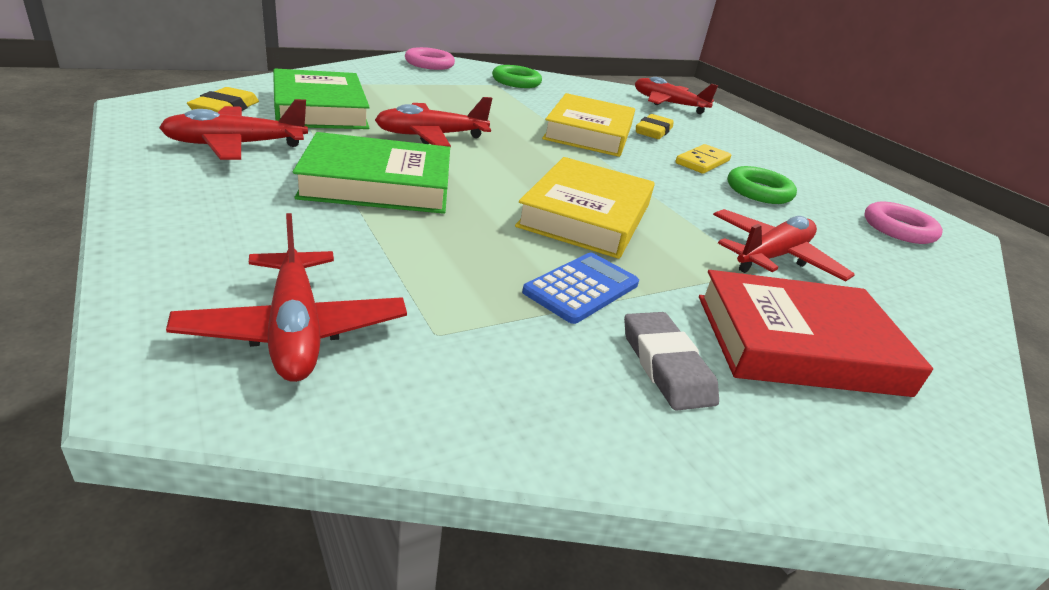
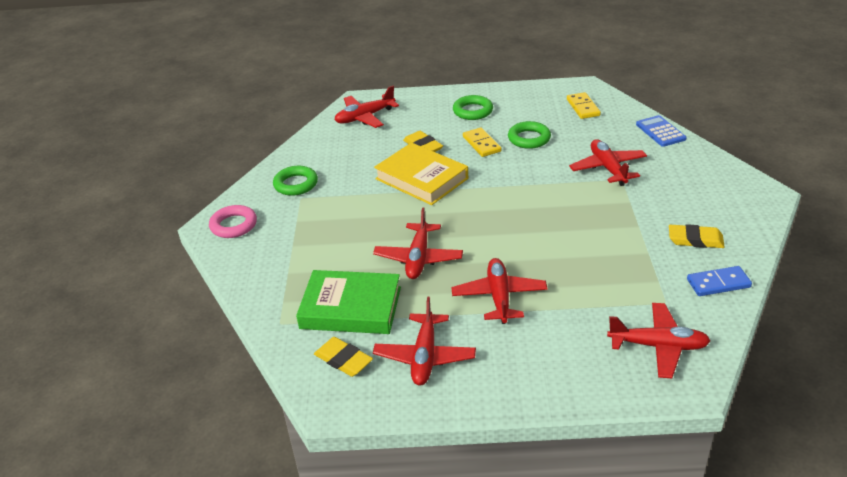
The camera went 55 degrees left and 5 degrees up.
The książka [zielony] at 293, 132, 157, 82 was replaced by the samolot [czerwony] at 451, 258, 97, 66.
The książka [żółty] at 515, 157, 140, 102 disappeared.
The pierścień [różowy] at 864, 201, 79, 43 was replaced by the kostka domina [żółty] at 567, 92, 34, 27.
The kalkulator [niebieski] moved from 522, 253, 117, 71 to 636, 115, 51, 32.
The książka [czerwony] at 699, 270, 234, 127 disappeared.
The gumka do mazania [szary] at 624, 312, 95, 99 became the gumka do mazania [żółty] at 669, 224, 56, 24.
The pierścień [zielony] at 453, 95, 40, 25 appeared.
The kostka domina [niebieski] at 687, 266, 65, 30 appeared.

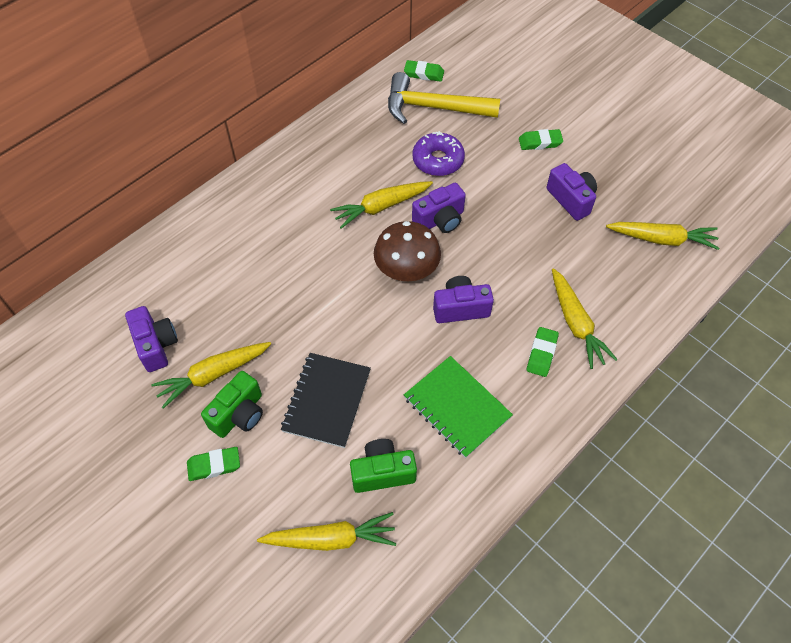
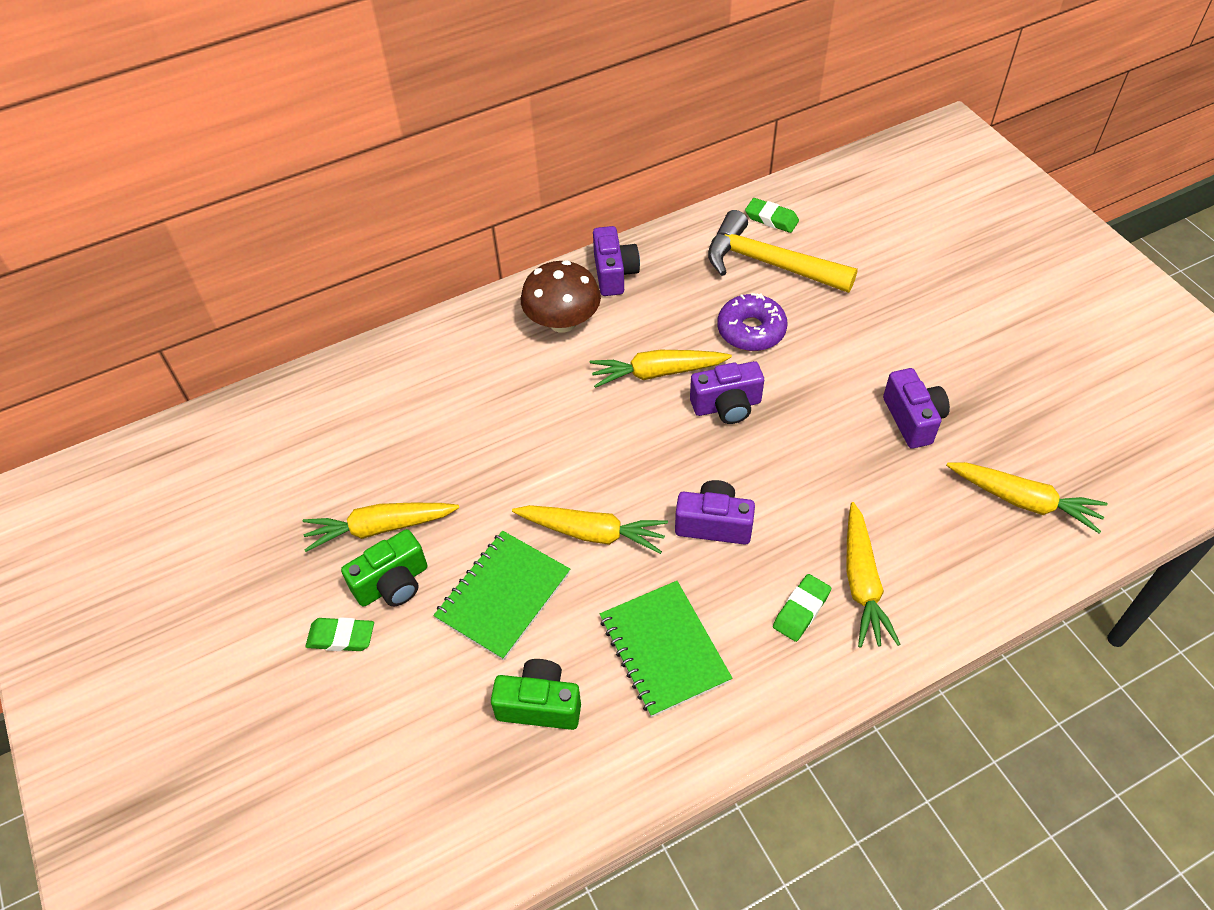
The camera went 20 degrees right and 5 degrees down.
The gumka do mazania [zielony] at 519, 129, 44, 21 disappeared.
The grzyb [brązowy] moved from 374, 221, 67, 60 to 521, 260, 80, 73.
The aparat fotograficzny [fioletowy] moved from 125, 306, 53, 66 to 593, 226, 47, 70.
The zeszyt [czarny] at 281, 353, 90, 95 became the zeszyt [zielony] at 433, 531, 137, 129.
The marchewka [żółty] moved from 257, 512, 139, 39 to 512, 505, 156, 49.

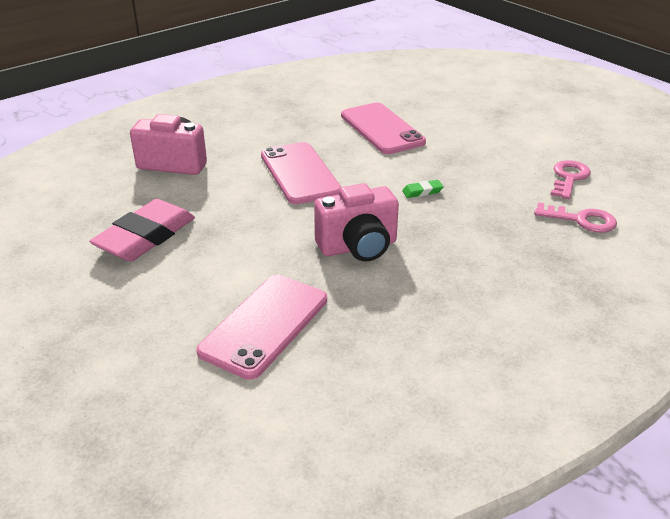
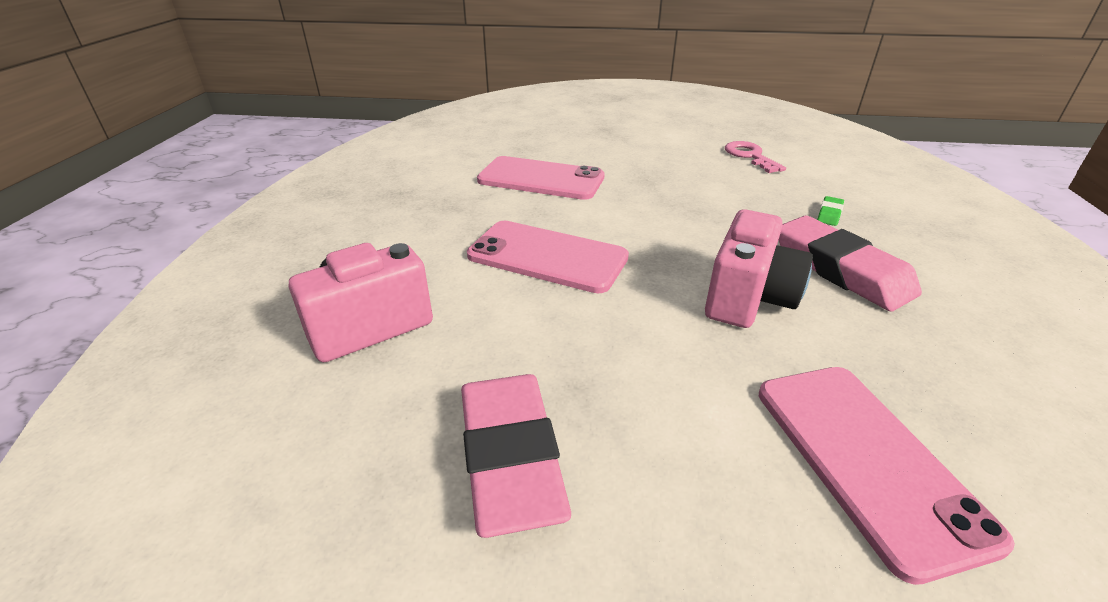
The camera went 45 degrees left and 0 degrees up.
The gumka do mazania [zielony] moved from 402, 180, 42, 18 to 817, 196, 27, 30.
The klucz [różowy] at 534, 202, 83, 31 disappeared.
The gumka do mazania [różowy] at 779, 216, 143, 95 appeared.

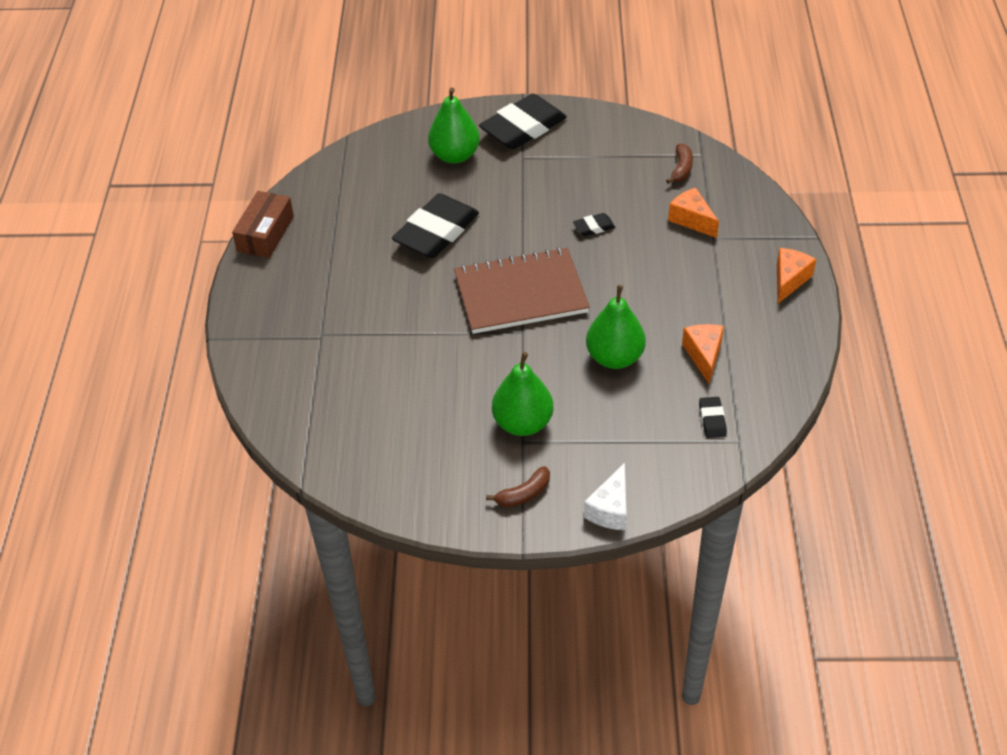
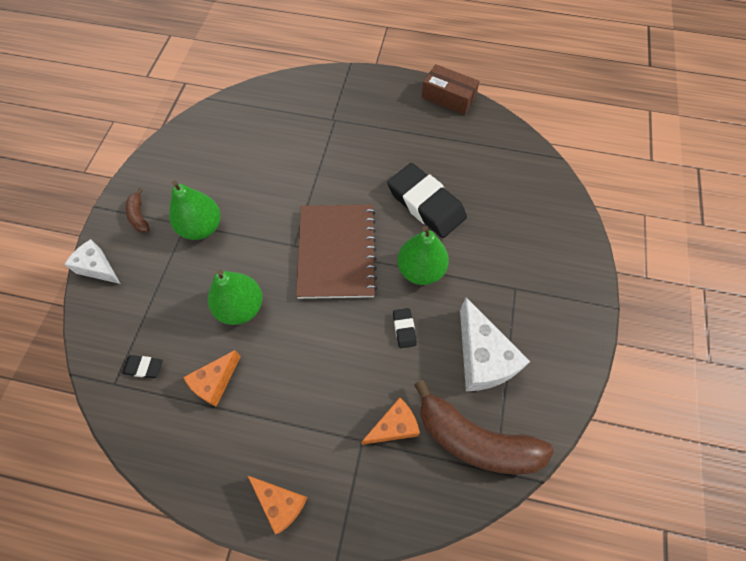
The camera went 100 degrees right and 15 degrees up.
The gruszka [zielony] moved from 428, 87, 52, 77 to 397, 226, 52, 59.
The gumka do mazania [czarny] at 479, 94, 88, 55 disappeared.
The banan [brązowy] at 666, 143, 27, 41 changed to 2.25 times the size.
The ser [pomarańczowy] at 682, 324, 42, 60 turned 120 degrees clockwise.
The ser [biały] at 460, 298, 70, 93 appeared.

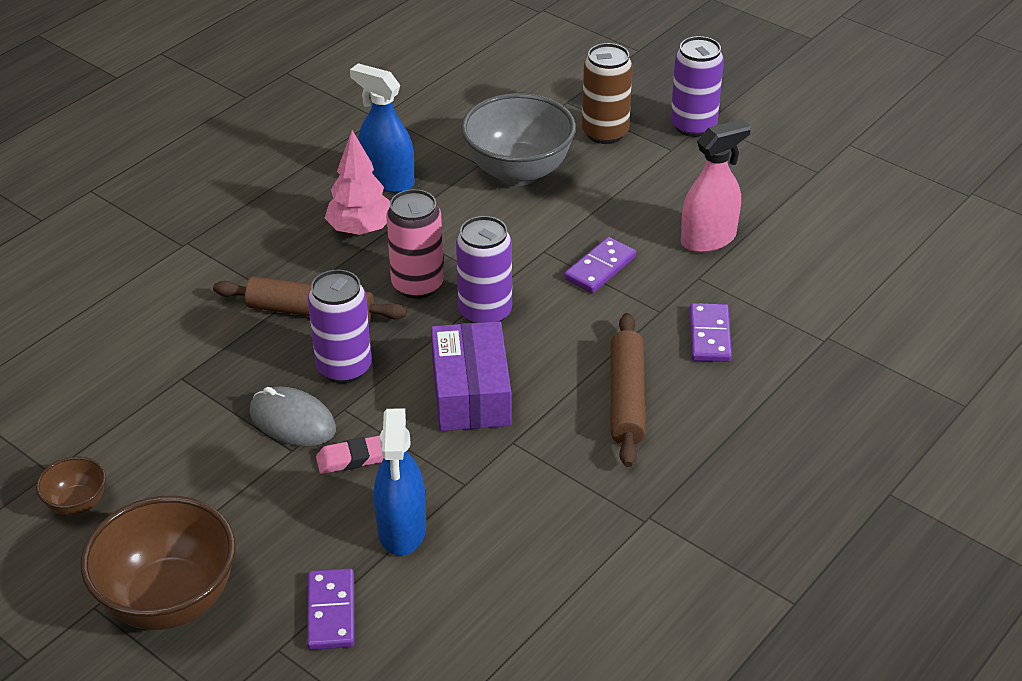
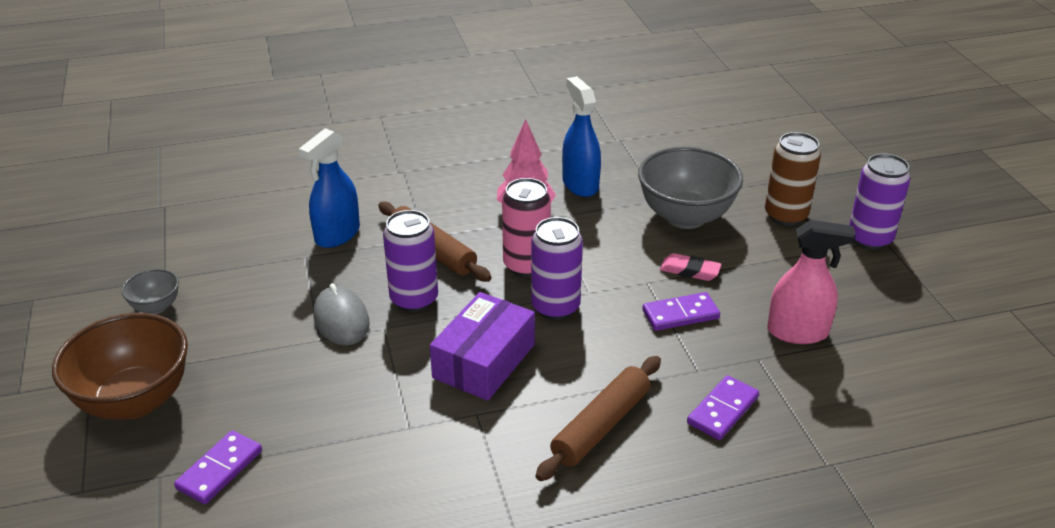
The camera went 35 degrees right and 5 degrees down.
The spryskiwacz [niebieski] moved from 374, 408, 52, 148 to 299, 128, 61, 120.
The gumka do mazania [różowy] moved from 316, 436, 68, 38 to 660, 253, 62, 28.
The miska [brązowy] at 36, 456, 70, 60 became the miska [szary] at 121, 269, 58, 45.

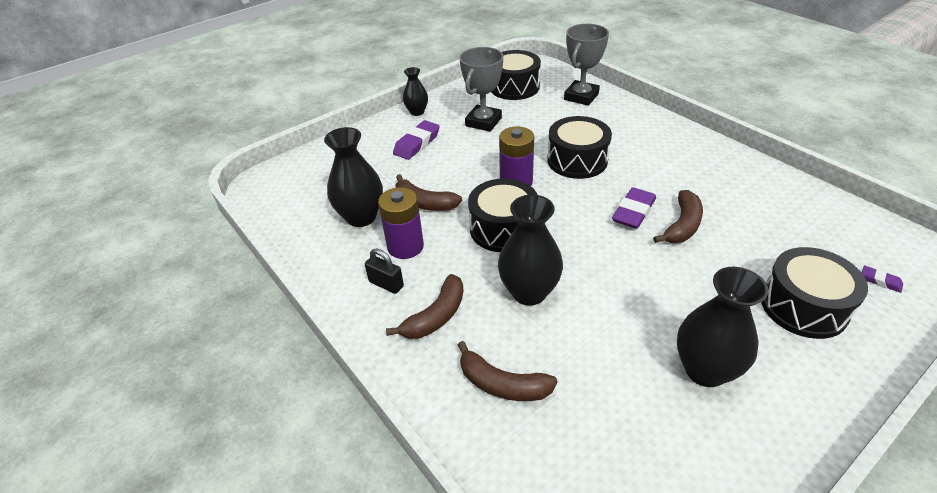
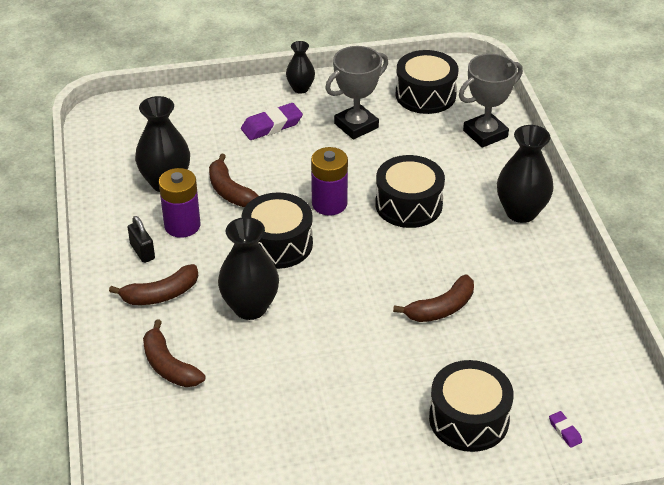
The camera went 25 degrees right and 0 degrees up.
The gumka do mazania [fioletowy] at 612, 187, 44, 42 disappeared.
The wazon [czarny] moved from 677, 267, 92, 120 to 497, 125, 57, 98.

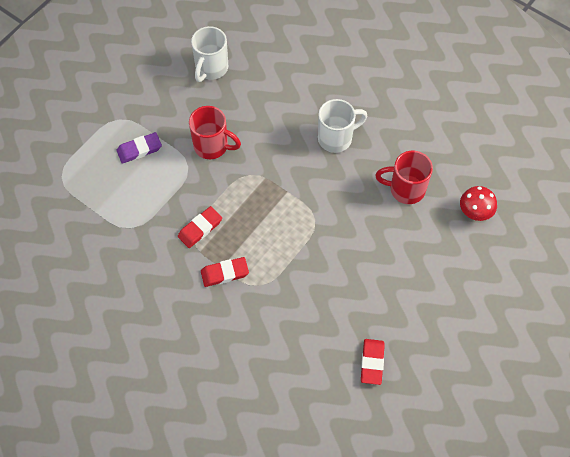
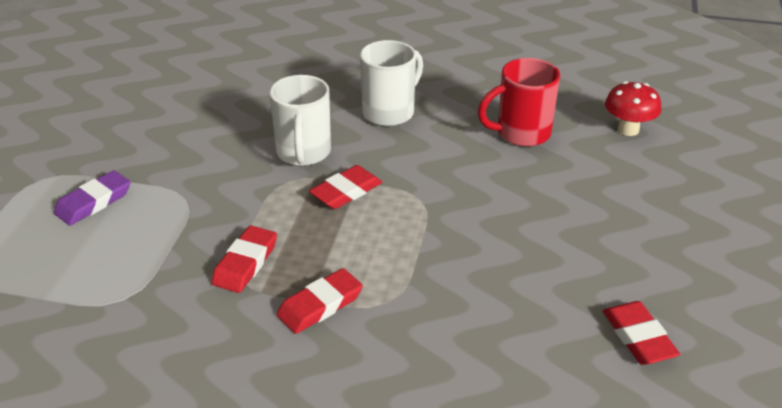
The camera went 25 degrees left and 25 degrees down.
The kubek [biały] moved from 191, 26, 37, 56 to 269, 75, 62, 91.
The kubek [czerwony] at 189, 106, 52, 53 disappeared.
The gumka do mazania [czerwony] at 309, 165, 73, 44 appeared.

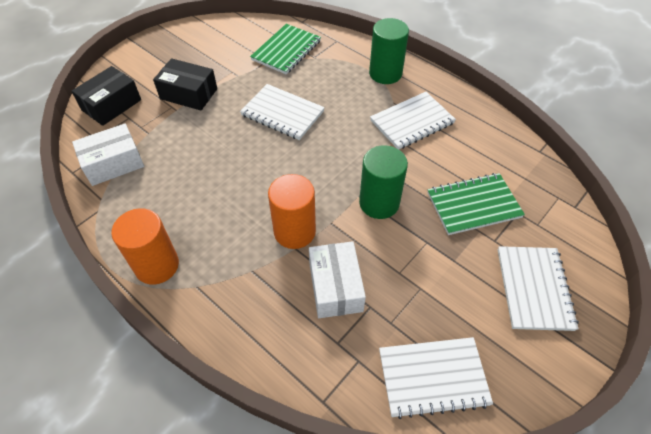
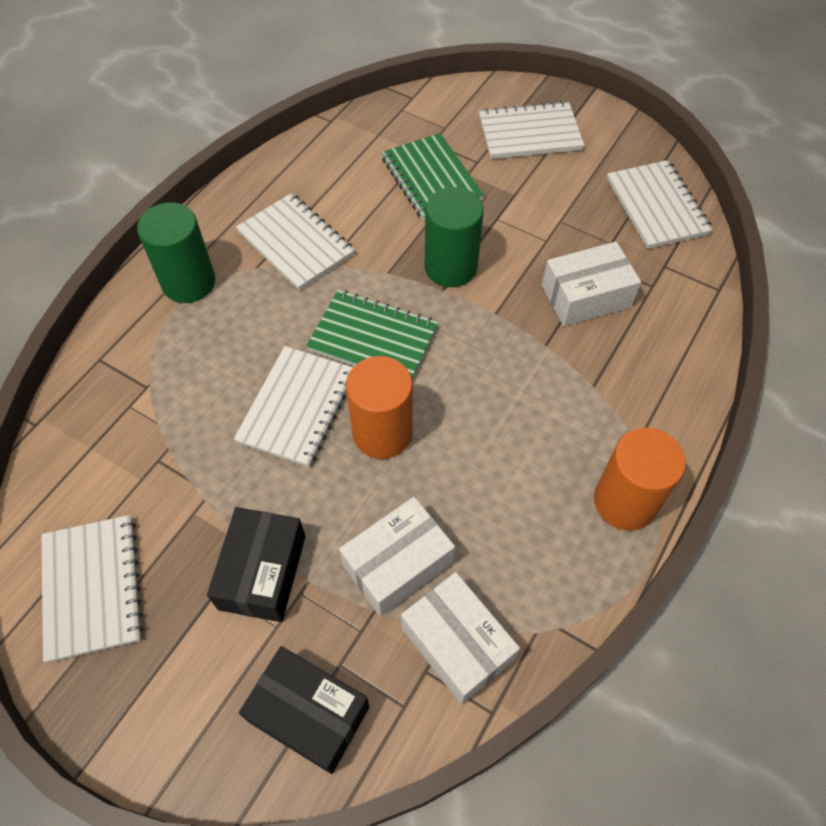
The camera went 100 degrees left and 5 degrees up.
The zeszyt [zielony] moved from 250, 24, 71, 50 to 306, 290, 132, 90.
The walec [pomarańczowy] moved from 268, 174, 48, 75 to 346, 356, 67, 103.
The pudełko [biały] at 339, 497, 116, 119 appeared.
The zeszyt [biały] at 41, 515, 103, 148 appeared.

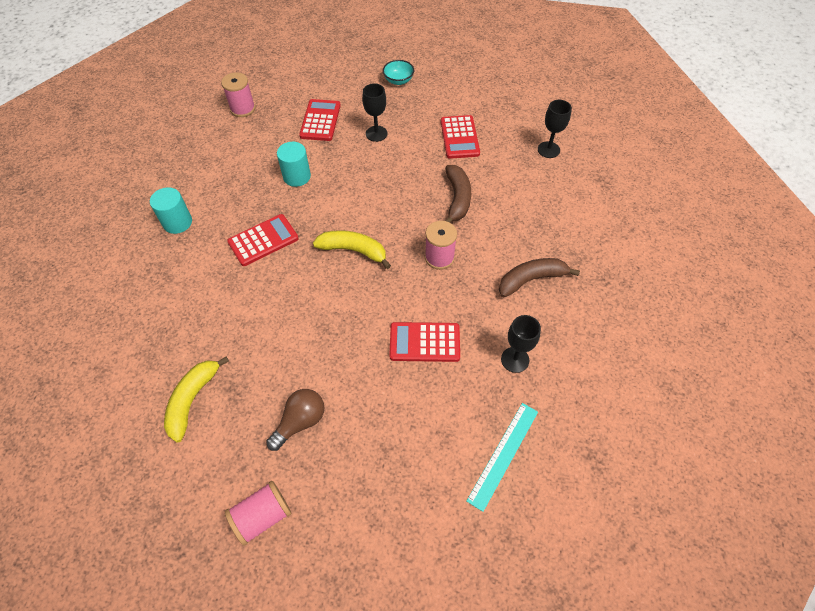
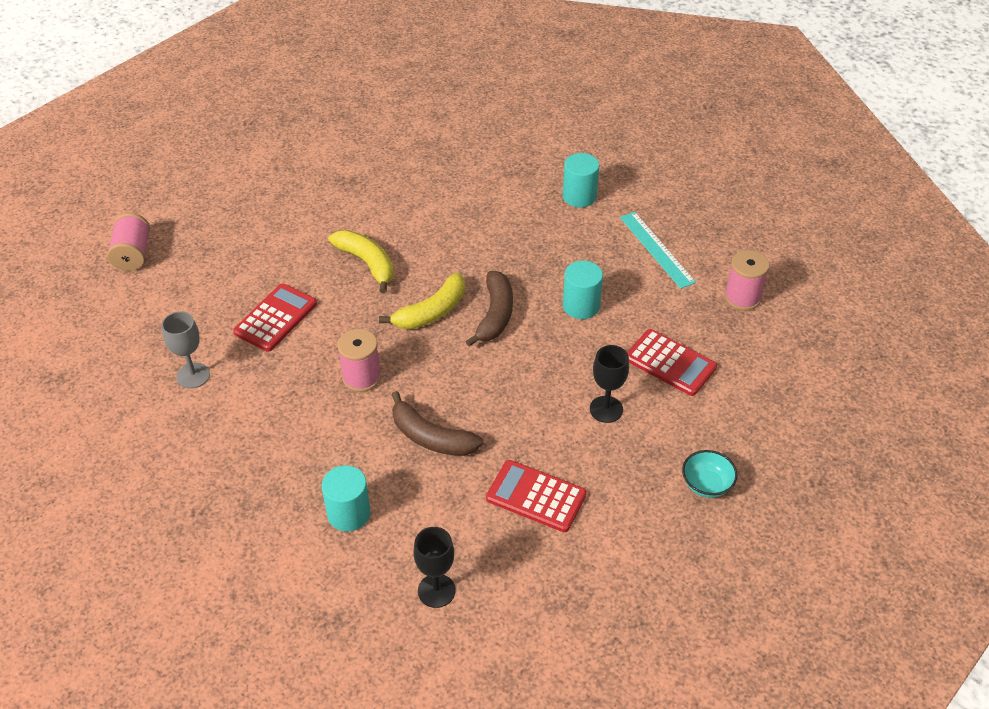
The camera went 120 degrees right and 10 degrees down.
The kalkulator [czerwony] at 227, 214, 72, 52 disappeared.
The banan [brązowy] moved from 499, 258, 81, 39 to 466, 271, 47, 76.
The kielich [czarny] at 501, 315, 40, 58 became the kielich [szary] at 162, 311, 48, 77.
The banan [żółty] moved from 164, 357, 65, 86 to 328, 230, 66, 63.
The żarówka [brązowy] at 266, 389, 59, 62 disappeared.
The linijka [turkusowy] moved from 466, 403, 72, 109 to 620, 212, 76, 77.
The szpulka [różowy] moved from 225, 481, 66, 64 to 107, 213, 43, 58.
The walec [turkusowy] at 322, 465, 49, 67 appeared.

